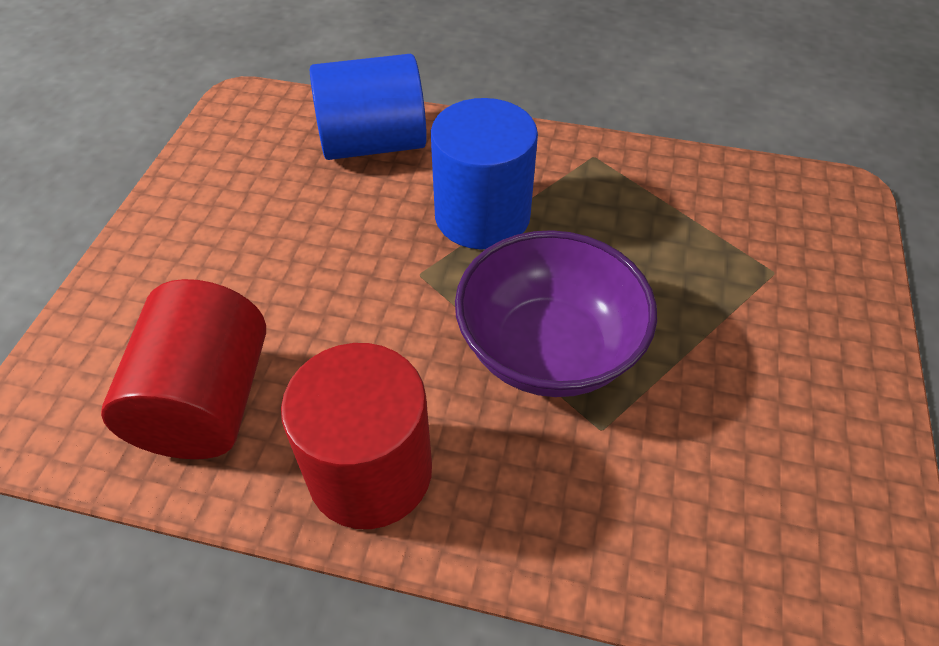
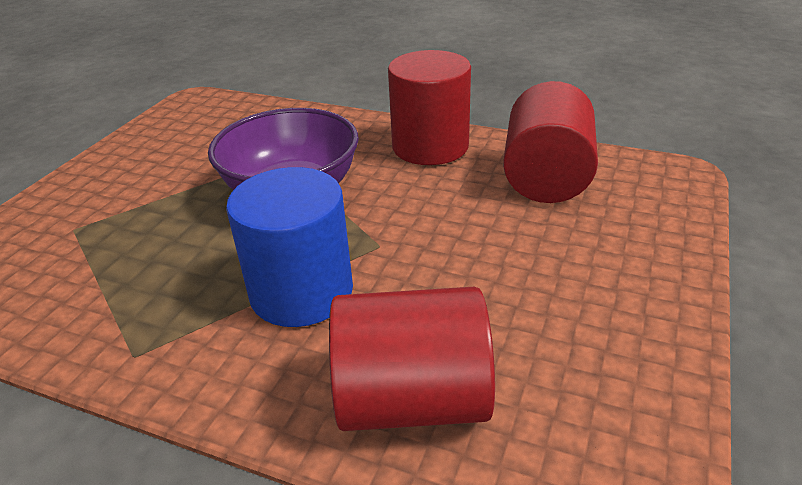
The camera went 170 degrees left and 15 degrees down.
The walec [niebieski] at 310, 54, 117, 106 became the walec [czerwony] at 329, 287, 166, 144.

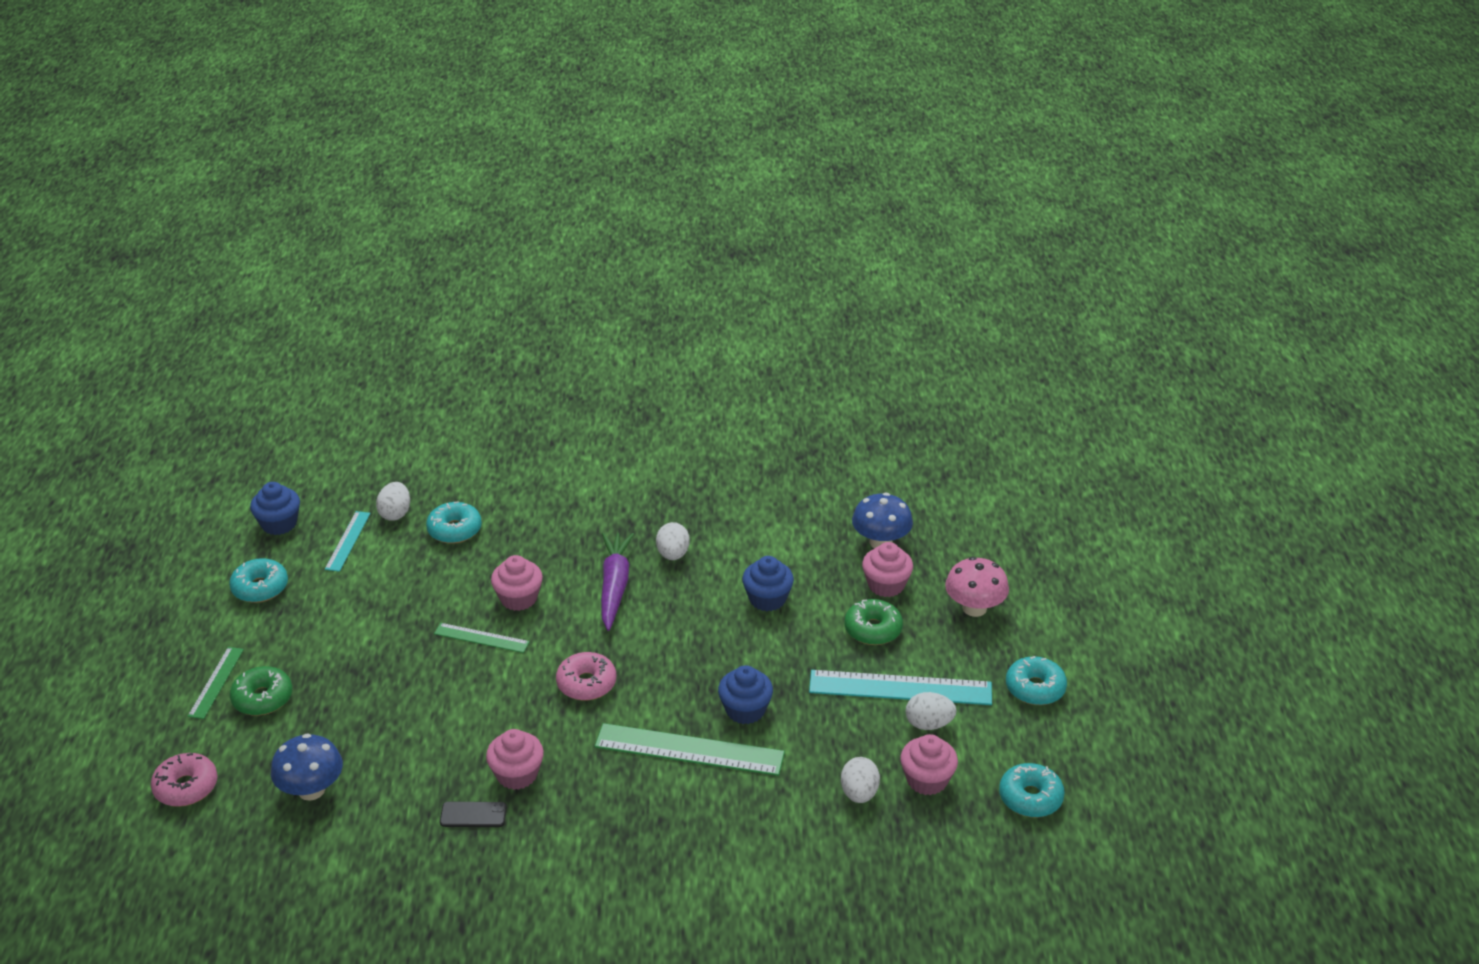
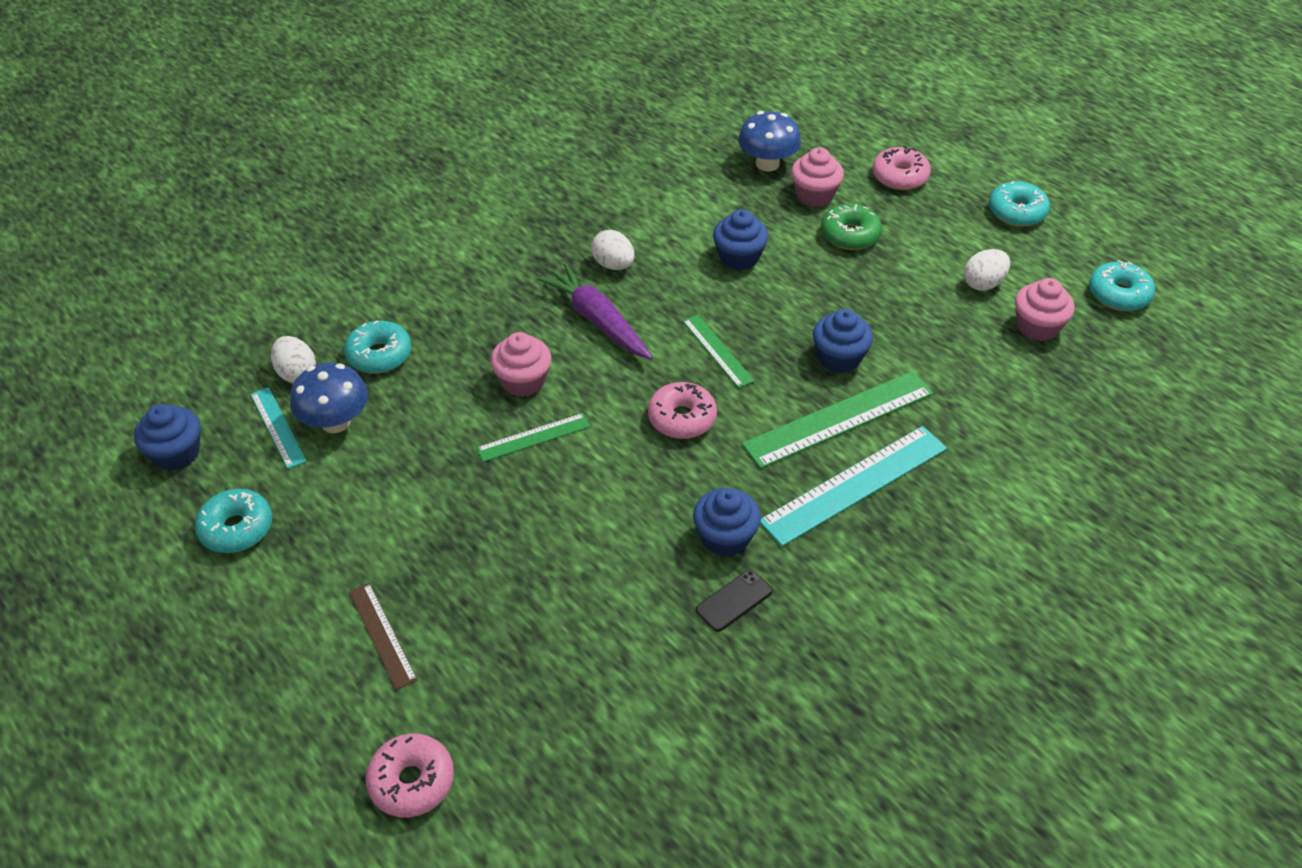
The camera went 40 degrees left and 10 degrees up.
The grzyb [różowy] at 945, 557, 64, 60 was replaced by the donut [różowy] at 872, 146, 59, 44.
The linijka [zielony] moved from 188, 647, 56, 72 to 683, 315, 71, 73.
The donut [zielony] at 230, 666, 62, 50 was replaced by the linijka [brązowy] at 349, 583, 69, 107.
The linijka [turkusowy] moved from 809, 670, 183, 35 to 760, 426, 187, 120.
The muffinka [różowy] at 486, 729, 58, 61 became the muffinka [niebieski] at 693, 488, 68, 69.
The grzyb [niebieski] moved from 271, 733, 72, 68 to 290, 362, 78, 71.
The jajko [biały] at 841, 757, 39, 46 disappeared.

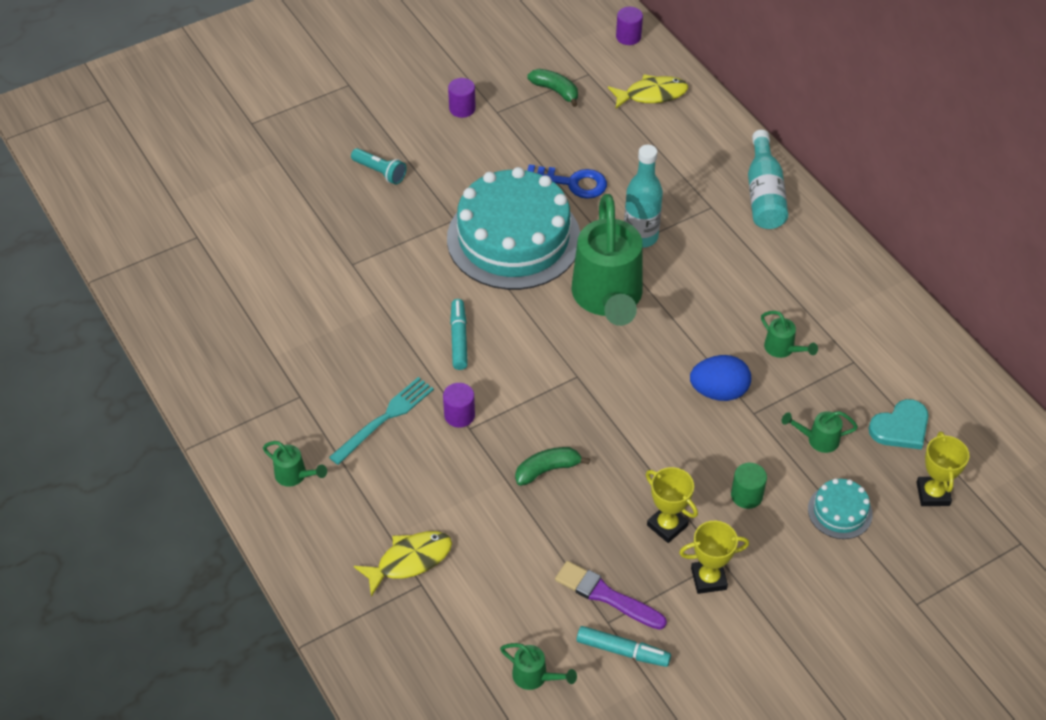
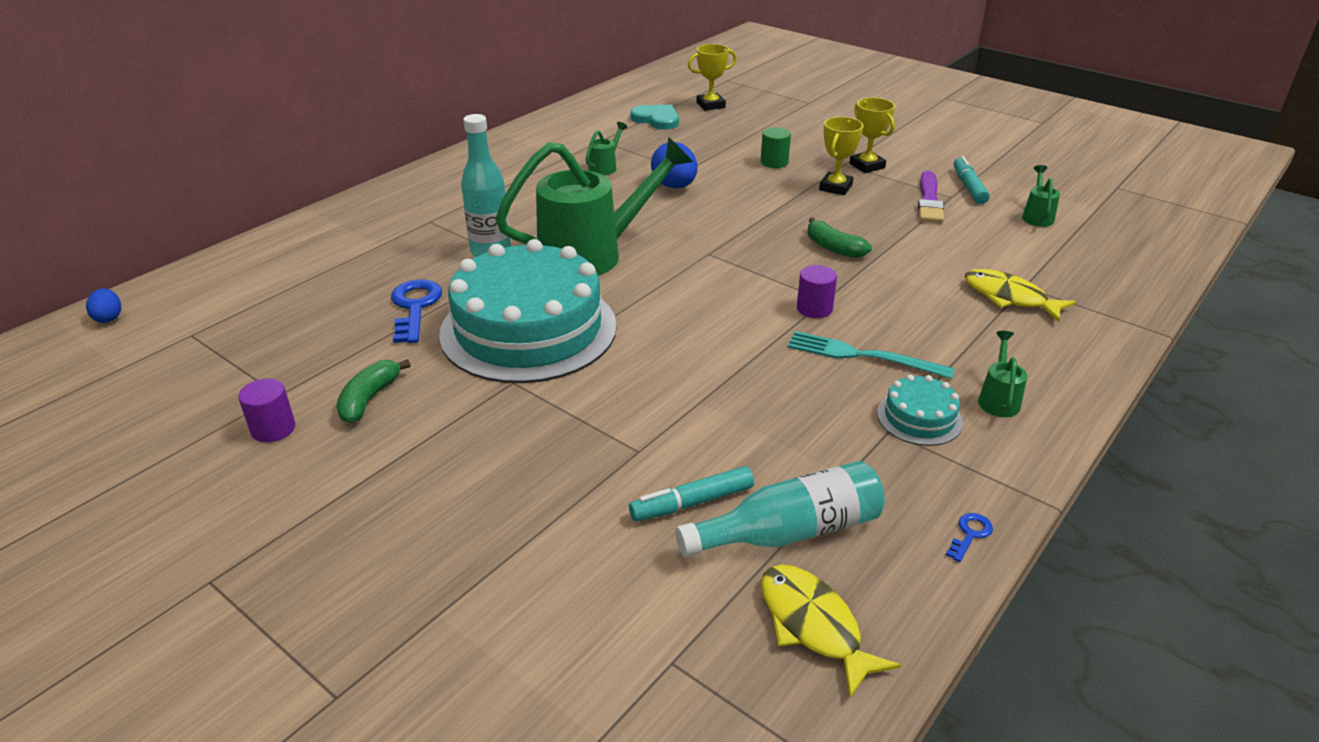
The camera went 110 degrees left and 15 degrees down.
The walec [fioletowy] at 616, 7, 27, 38 was replaced by the jajko [niebieski] at 86, 288, 35, 35.
The banan [zielony] moved from 527, 69, 51, 38 to 336, 359, 75, 64.
The ryba [żółty] moved from 608, 74, 80, 34 to 761, 565, 140, 133.
The butelka [turkusowy] moved from 748, 130, 40, 99 to 675, 461, 210, 96.
The latarka [turkusowy] at 351, 148, 56, 36 disappeared.
The flamaster [turkusowy] moved from 450, 299, 18, 71 to 629, 466, 125, 56.
The konewka [zielony] at 782, 411, 76, 42 disappeared.
The tort [turkusowy] moved from 808, 478, 65, 61 to 877, 375, 86, 71.
The klucz [niebieski] at 946, 513, 47, 49 appeared.

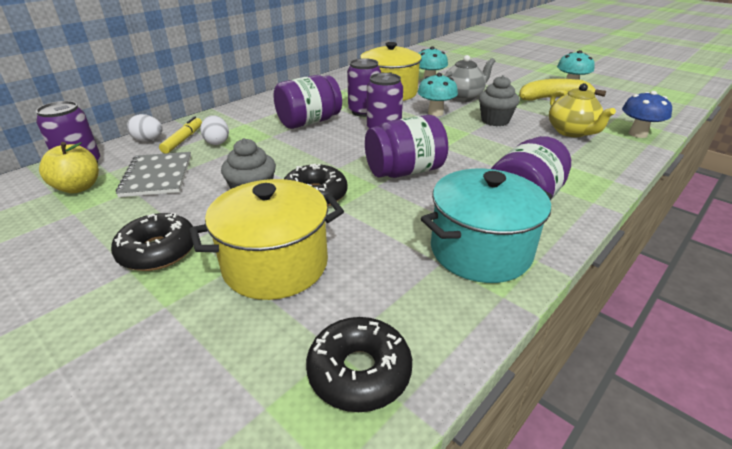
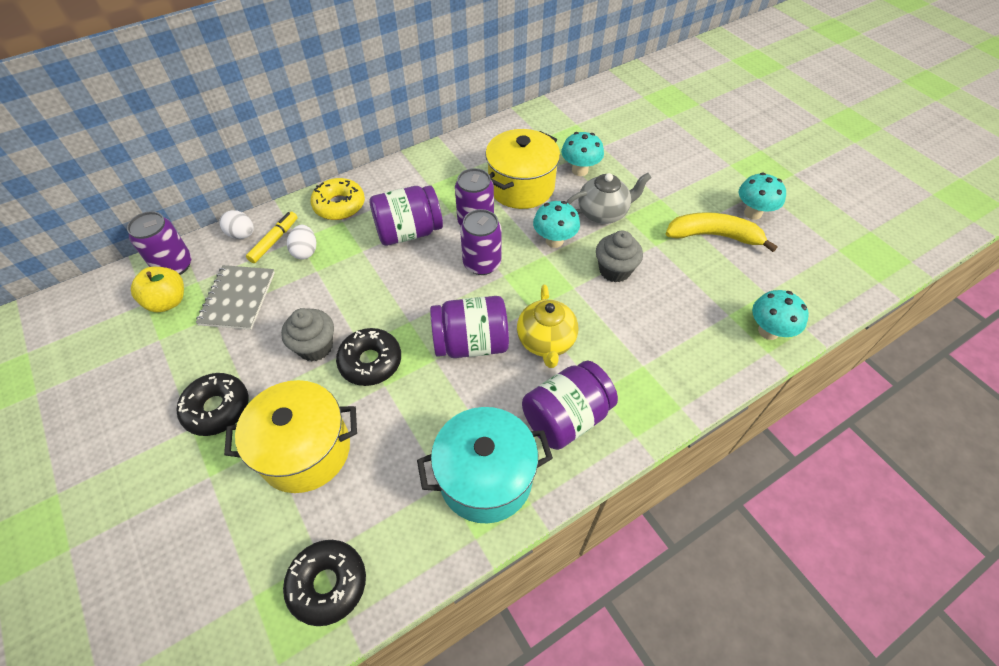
The camera went 15 degrees right and 20 degrees up.
The imbryk [żółty] moved from 549, 83, 67, 54 to 517, 284, 61, 84.
The grzyb [niebieski] at 622, 91, 50, 47 became the grzyb [turkusowy] at 752, 290, 57, 50.
The donut [żółty] at 311, 178, 54, 42 appeared.

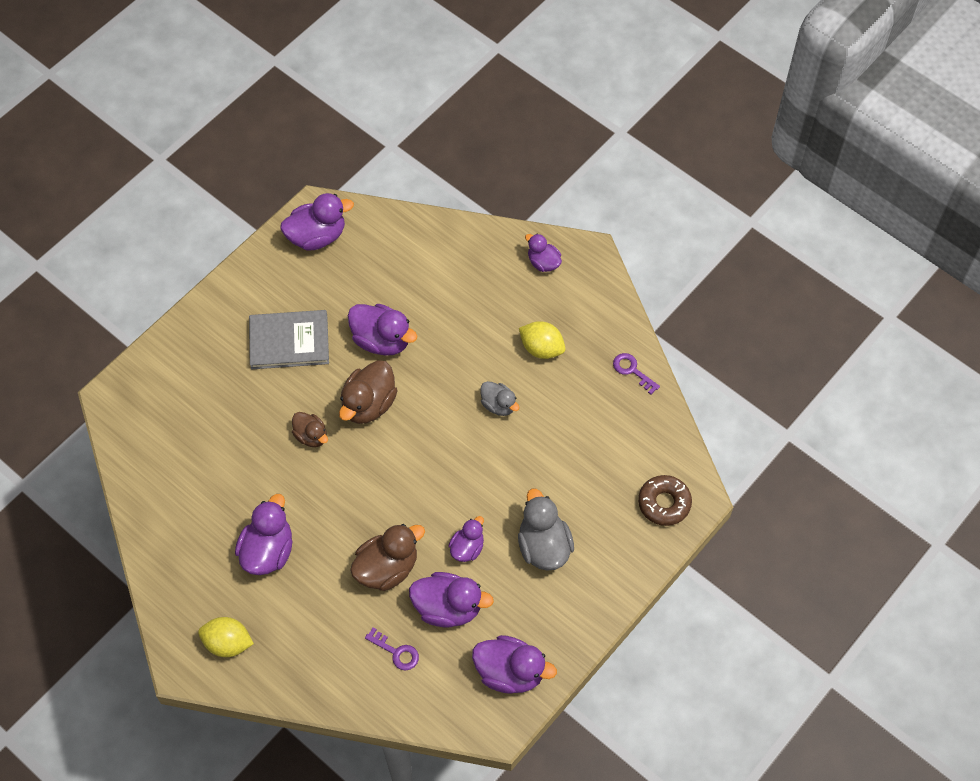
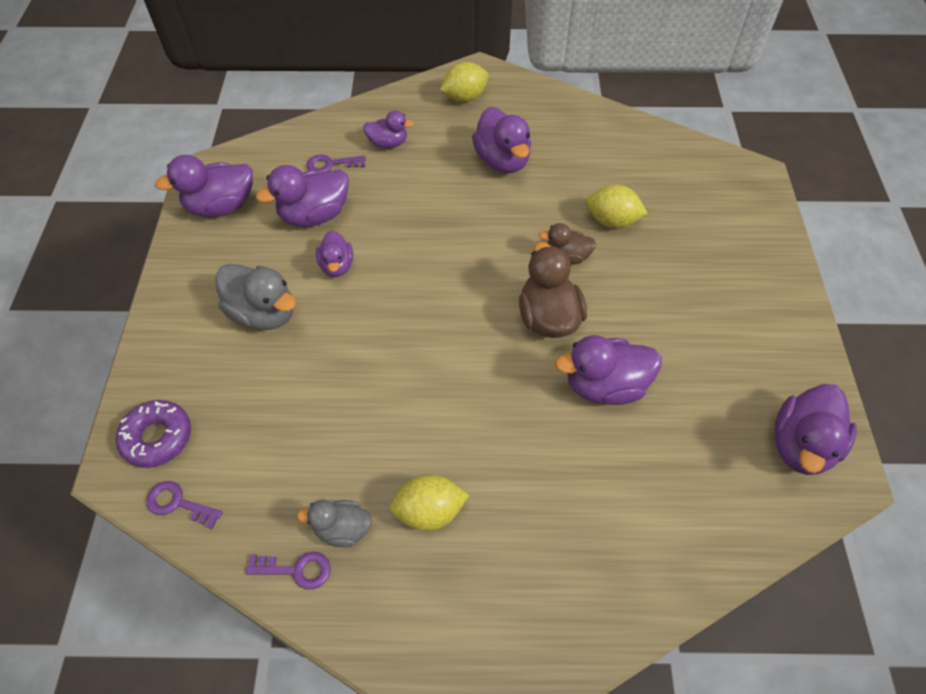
The camera went 140 degrees right and 5 degrees down.
The kaczka [fioletowy] moved from 525, 234, 37, 38 to 363, 111, 51, 37.
The książka [szary] at 249, 310, 80, 59 disappeared.
The kaczka [szary] moved from 480, 381, 39, 35 to 297, 500, 75, 47.
The donut [brązowy] at 638, 475, 54, 51 became the donut [fioletowy] at 116, 400, 75, 68.
The kaczka [brązowy] at 350, 524, 75, 67 disappeared.
The cytryna [żółty] at 586, 185, 62, 43 appeared.
The klucz [fioletowy] at 146, 481, 76, 48 appeared.

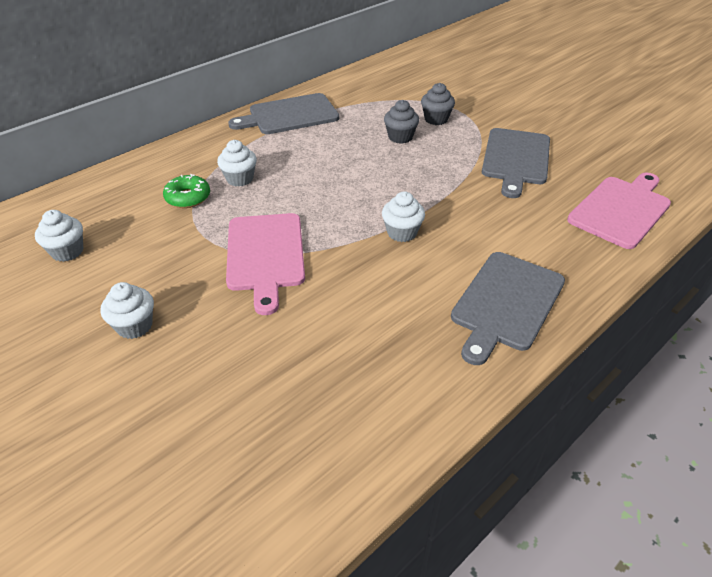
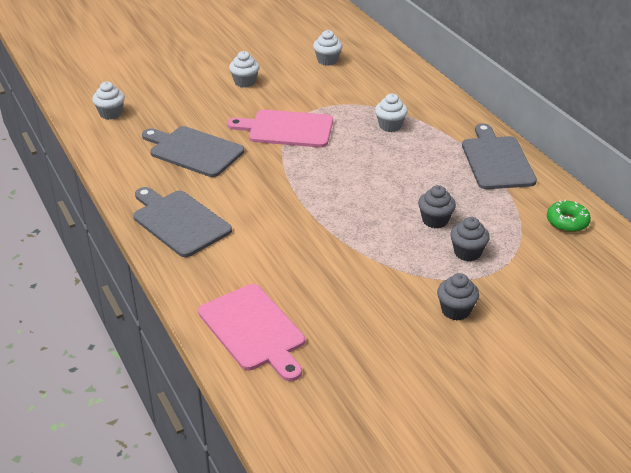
The camera went 105 degrees right and 5 degrees down.
The deska do krojenia [szary] moved from 482, 128, 68, 70 to 142, 126, 102, 51.
The donut [zielony] moved from 163, 174, 47, 34 to 547, 200, 44, 32.
The muffinka [biały] moved from 382, 191, 43, 51 to 92, 82, 33, 38.
The muffinka [szary] at 437, 273, 42, 47 appeared.

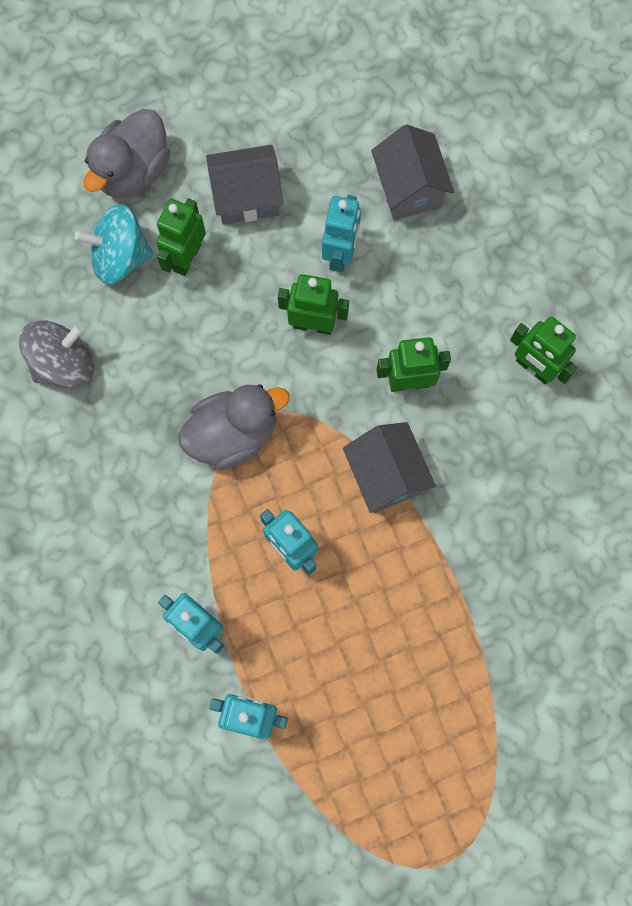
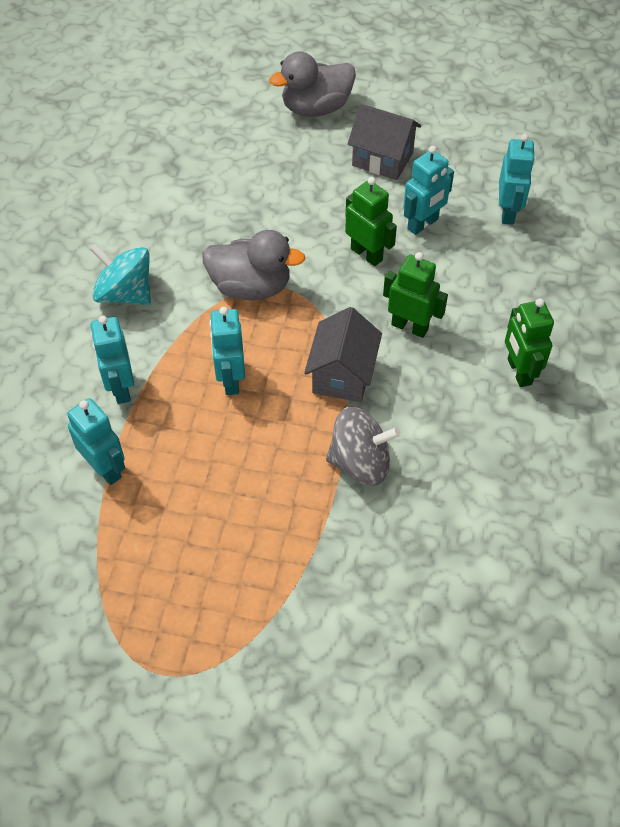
The camera went 35 degrees right and 20 degrees down.
The domek [szary] at 371, 125, 83, 95 was replaced by the robot [turkusowy] at 499, 134, 36, 91.
The robot [zielony] at 156, 198, 50, 78 disappeared.
The bączek [turkusowy] moved from 75, 204, 78, 81 to 90, 244, 61, 61.
The bączek [szary] moved from 19, 320, 75, 69 to 326, 407, 74, 79.

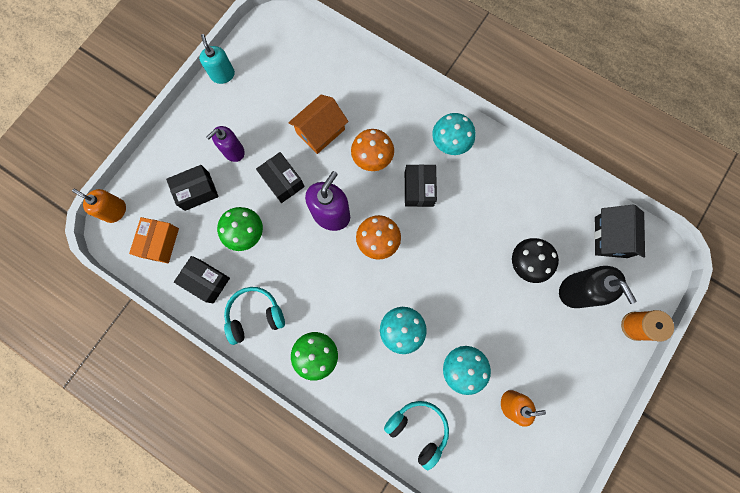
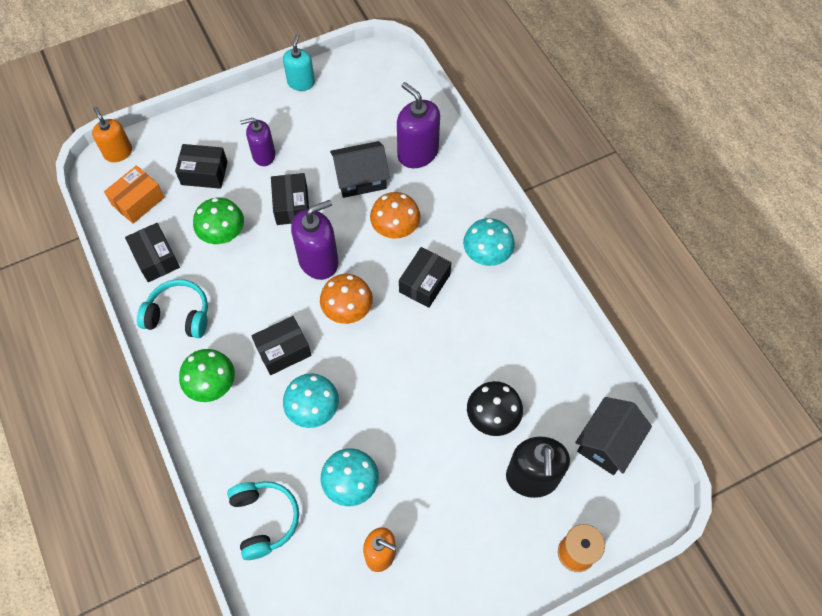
The camera went 30 degrees right and 15 degrees down.
The domek [pomarańczowy] at 288, 95, 61, 59 became the domek [czarny] at 330, 141, 60, 57.
The dozownik mydła [fioletowy] at 397, 82, 43, 86 appeared.
The pudełko [czarny] at 252, 316, 59, 59 appeared.

